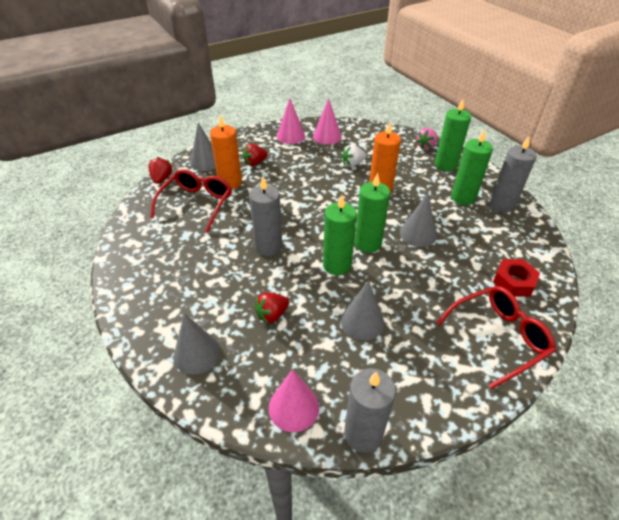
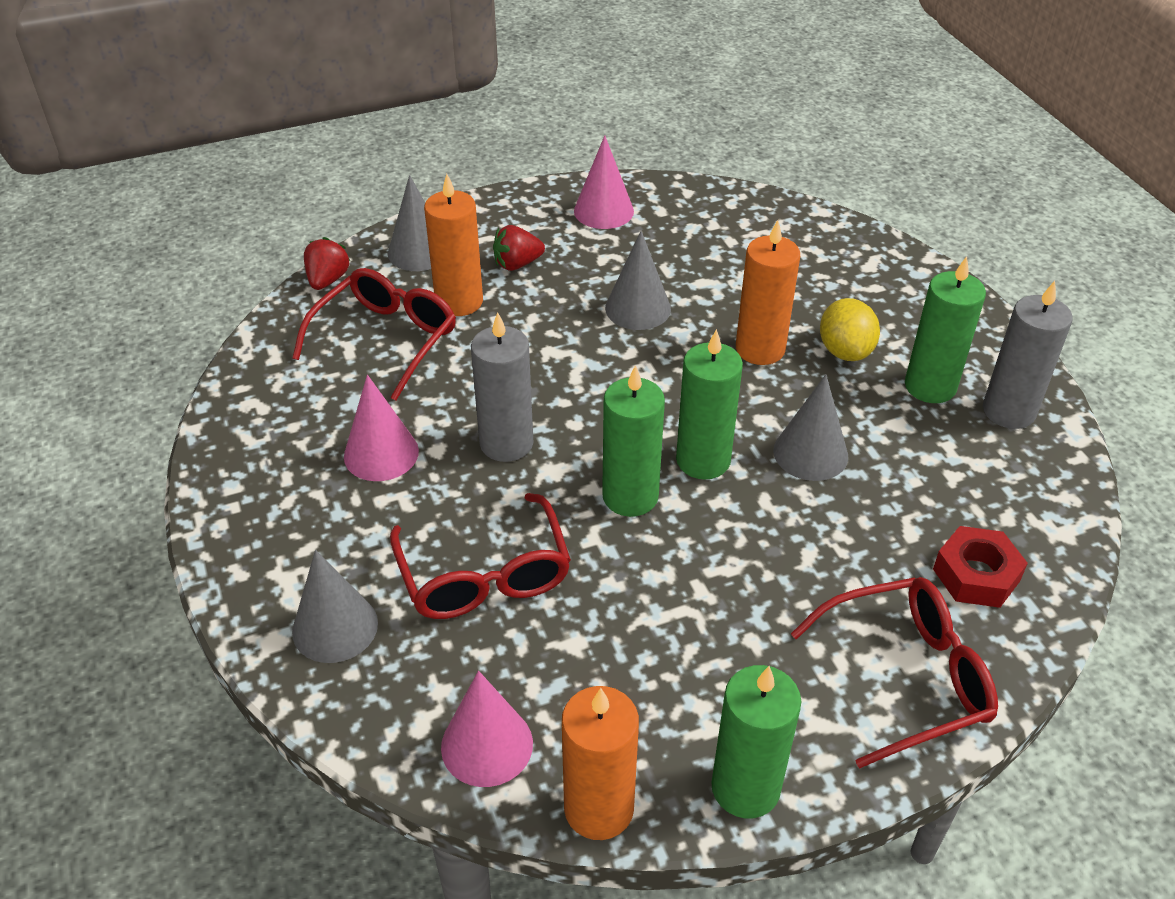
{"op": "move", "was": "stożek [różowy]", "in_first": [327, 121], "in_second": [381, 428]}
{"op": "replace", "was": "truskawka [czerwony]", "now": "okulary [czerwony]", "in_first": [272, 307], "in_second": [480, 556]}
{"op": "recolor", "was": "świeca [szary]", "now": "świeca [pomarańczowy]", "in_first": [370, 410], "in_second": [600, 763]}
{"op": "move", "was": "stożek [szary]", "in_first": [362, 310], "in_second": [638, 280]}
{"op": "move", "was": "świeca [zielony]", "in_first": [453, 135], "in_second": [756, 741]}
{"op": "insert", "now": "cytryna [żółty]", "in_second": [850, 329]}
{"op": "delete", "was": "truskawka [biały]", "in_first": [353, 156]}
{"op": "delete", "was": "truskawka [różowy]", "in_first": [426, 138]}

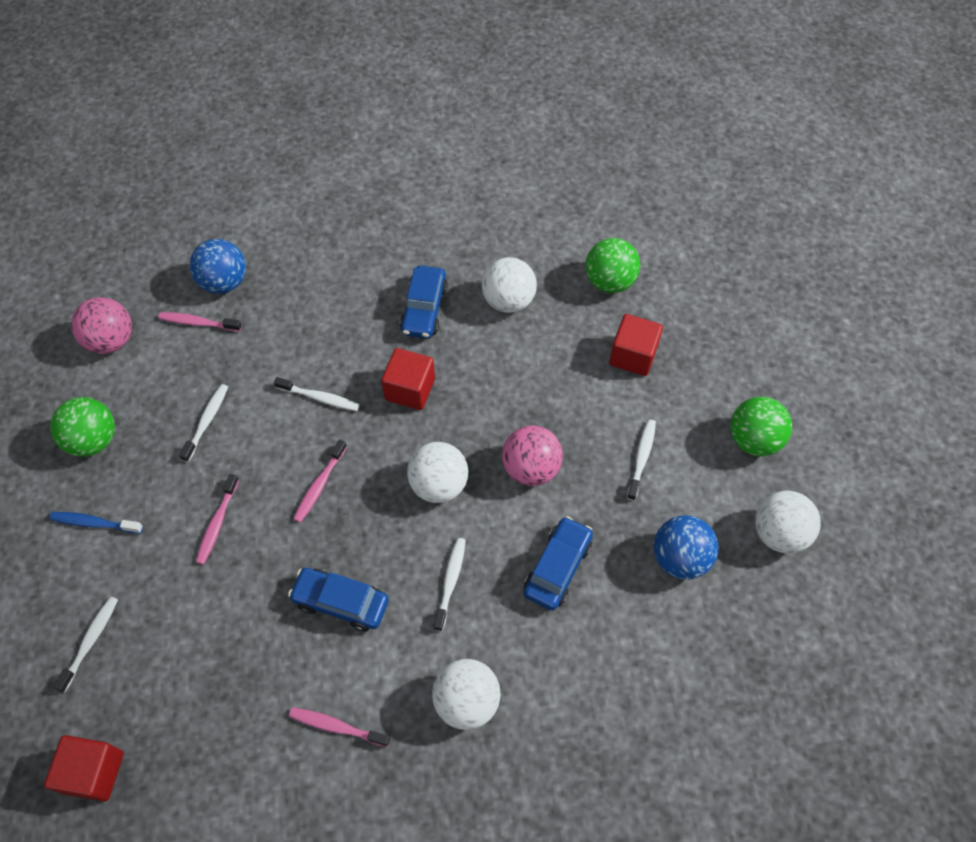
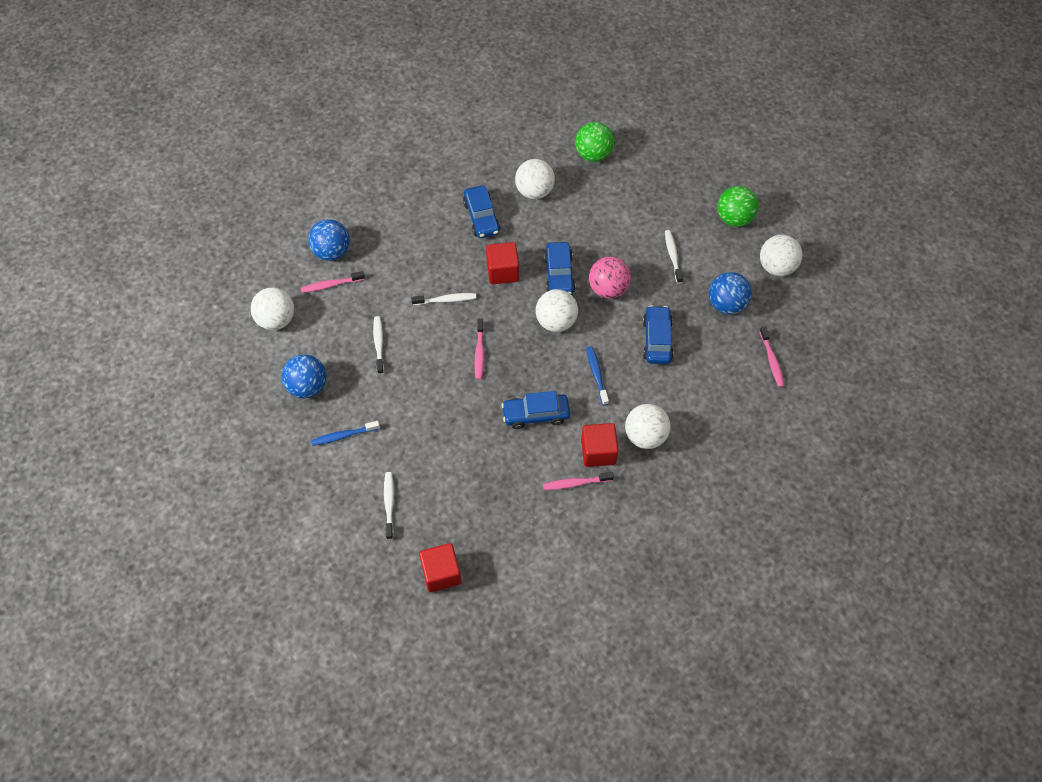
{"op": "recolor", "was": "piłka [różowy]", "now": "piłka [biały]", "in_first": [101, 325], "in_second": [272, 309]}
{"op": "recolor", "was": "piłka [zielony]", "now": "piłka [niebieski]", "in_first": [82, 427], "in_second": [304, 376]}
{"op": "insert", "now": "samochód [niebieski]", "in_second": [559, 268]}
{"op": "move", "was": "sześcian [czerwony]", "in_first": [636, 345], "in_second": [600, 445]}
{"op": "recolor", "was": "szczoteczka do zębów [biały]", "now": "szczoteczka do zębów [niebieski]", "in_first": [450, 584], "in_second": [598, 375]}
{"op": "move", "was": "szczoteczka do zębów [różowy]", "in_first": [217, 519], "in_second": [772, 356]}

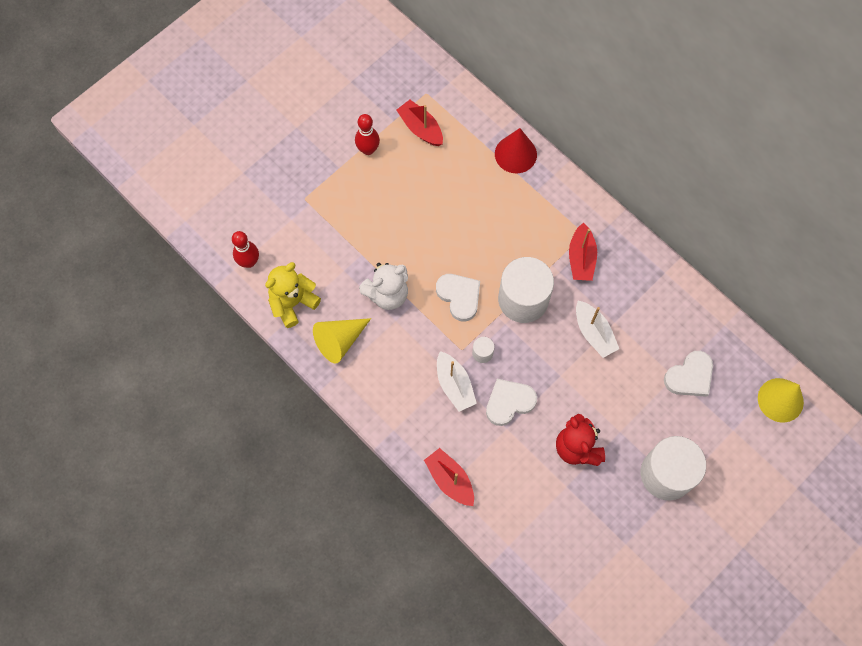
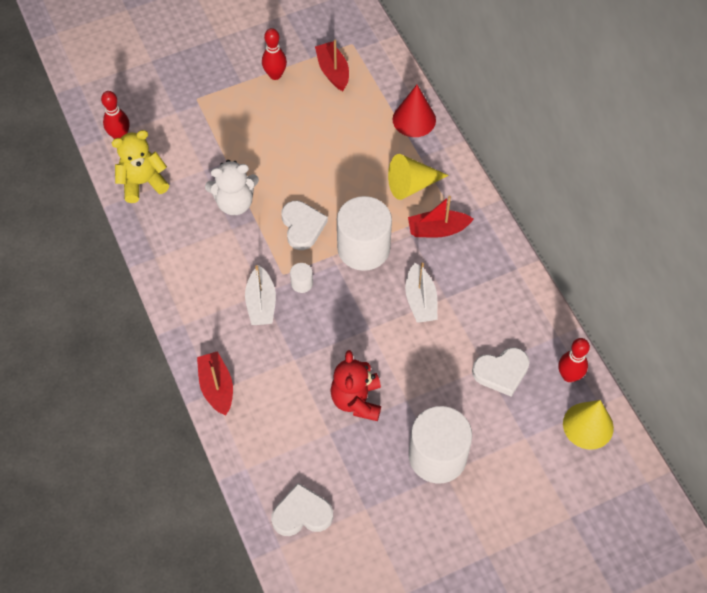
{"op": "move", "was": "serce [biały]", "in_first": [511, 402], "in_second": [302, 509]}
{"op": "move", "was": "stożek [żółty]", "in_first": [342, 341], "in_second": [418, 177]}
{"op": "rotate", "was": "łódka [czerwony]", "in_first": [583, 252], "in_second": [441, 216], "clockwise": 60}
{"op": "insert", "now": "kręgiel [czerwony]", "in_second": [574, 360]}

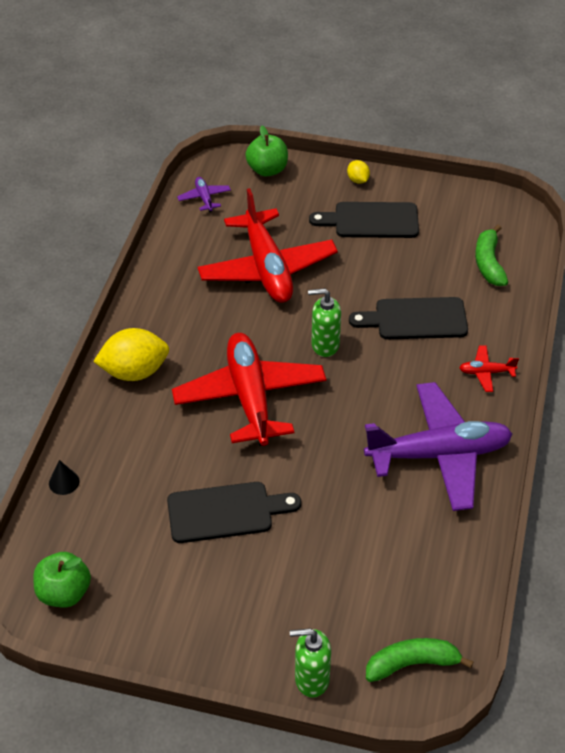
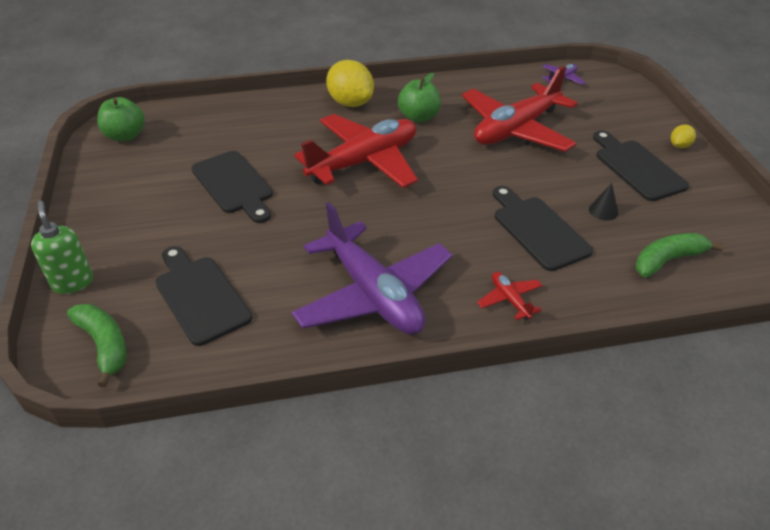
{"op": "insert", "now": "deska do krojenia [czarny]", "in_second": [203, 296]}
{"op": "move", "was": "jabłko [zielony]", "in_first": [267, 151], "in_second": [419, 97]}
{"op": "move", "was": "stożek [czarny]", "in_first": [64, 477], "in_second": [604, 202]}
{"op": "delete", "was": "dozownik mydła [zielony]", "in_first": [324, 322]}

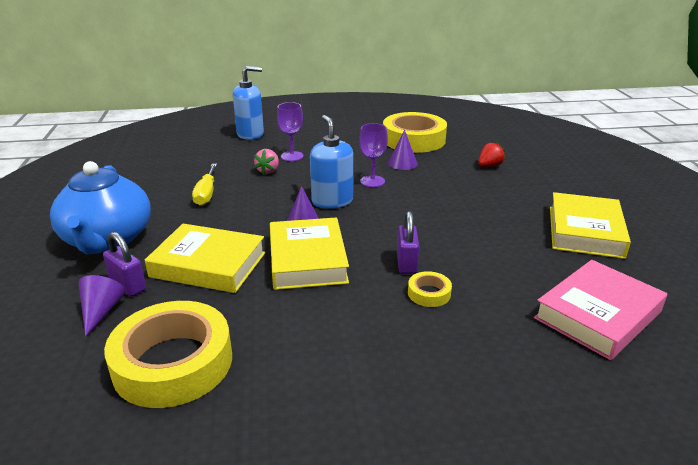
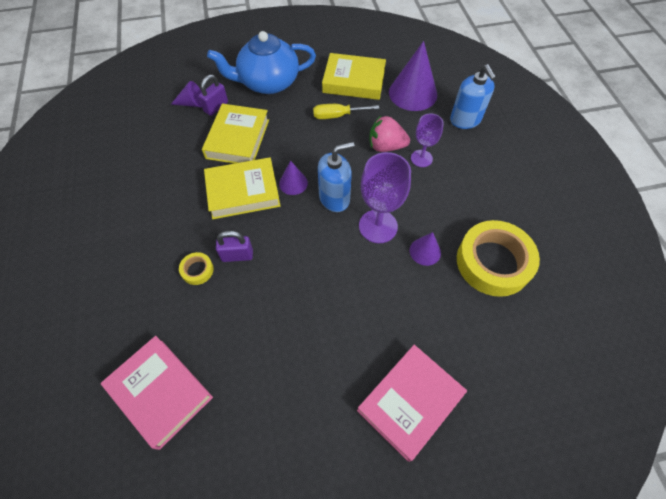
{"op": "move", "was": "książka [żółty]", "in_first": [590, 225], "in_second": [354, 76]}
{"op": "insert", "now": "książka [różowy]", "in_second": [412, 403]}
{"op": "resize", "was": "kielich [fioletowy]", "in_first": [373, 155], "in_second": [385, 197], "ratio": 1.62}
{"op": "resize", "was": "truskawka [różowy]", "in_first": [266, 161], "in_second": [390, 133], "ratio": 1.54}
{"op": "insert", "now": "stożek [fioletowy]", "in_second": [413, 76]}
{"op": "delete", "was": "taśma klejąca [żółty]", "in_first": [168, 354]}
{"op": "delete", "was": "truskawka [czerwony]", "in_first": [491, 154]}

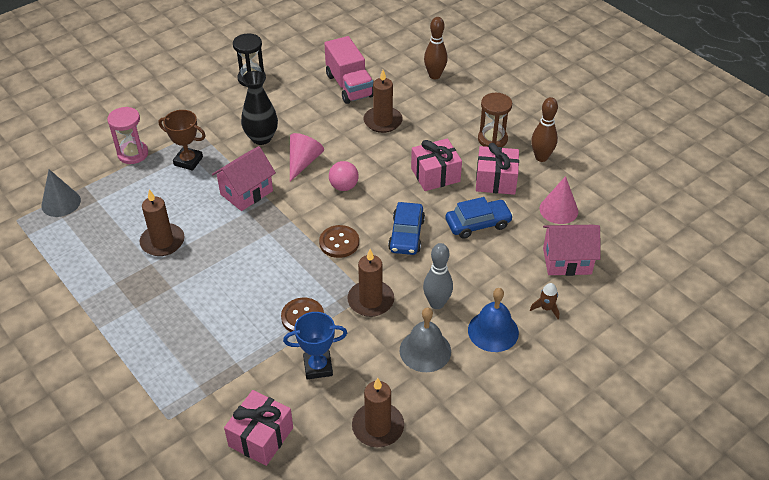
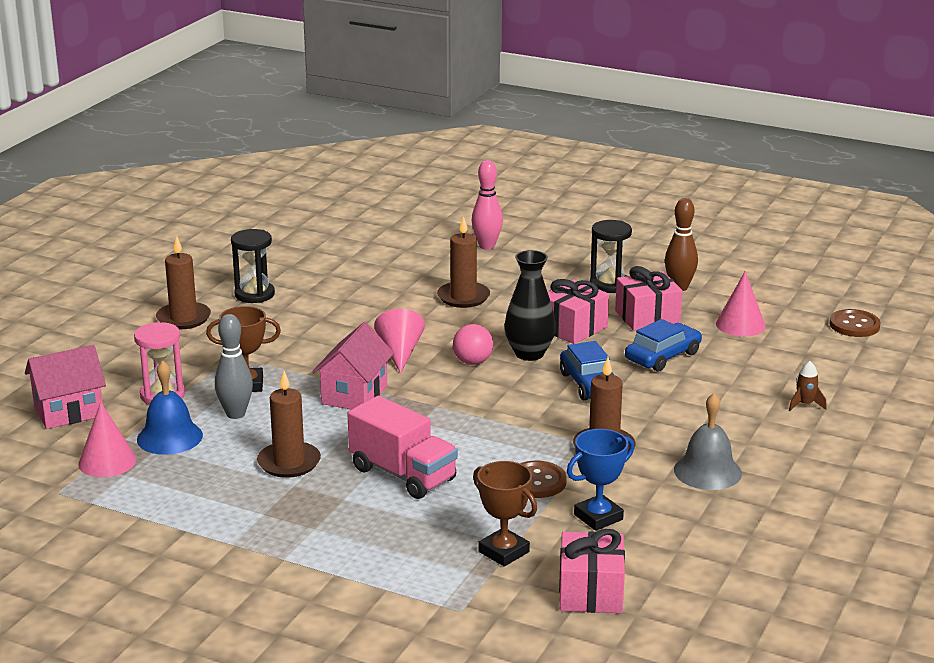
{"op": "move", "was": "domek [różowy]", "in_first": [572, 250], "in_second": [65, 387]}
{"op": "recolor", "was": "stożek [szary]", "now": "stożek [różowy]", "in_first": [61, 193], "in_second": [107, 439]}
{"op": "move", "was": "dzwonek [niebieski]", "in_first": [493, 320], "in_second": [170, 408]}
{"op": "move", "was": "świeca [brązowy]", "in_first": [378, 412], "in_second": [183, 282]}
{"op": "move", "was": "kręgiel [szary]", "in_first": [438, 276], "in_second": [234, 366]}
{"op": "move", "was": "ciężarówka [różowy]", "in_first": [348, 70], "in_second": [402, 447]}
{"op": "recolor", "was": "kręgiel [brązowy]", "now": "kręgiel [różowy]", "in_first": [436, 48], "in_second": [487, 205]}
{"op": "insert", "now": "puchar [brązowy]", "in_second": [505, 513]}
{"op": "move", "was": "wazon [czarny]", "in_first": [259, 108], "in_second": [530, 305]}
{"op": "recolor", "was": "klepsydra [brązowy]", "now": "klepsydra [czarny]", "in_first": [495, 120], "in_second": [611, 256]}
{"op": "move", "was": "guzik [brązowy]", "in_first": [339, 241], "in_second": [855, 323]}

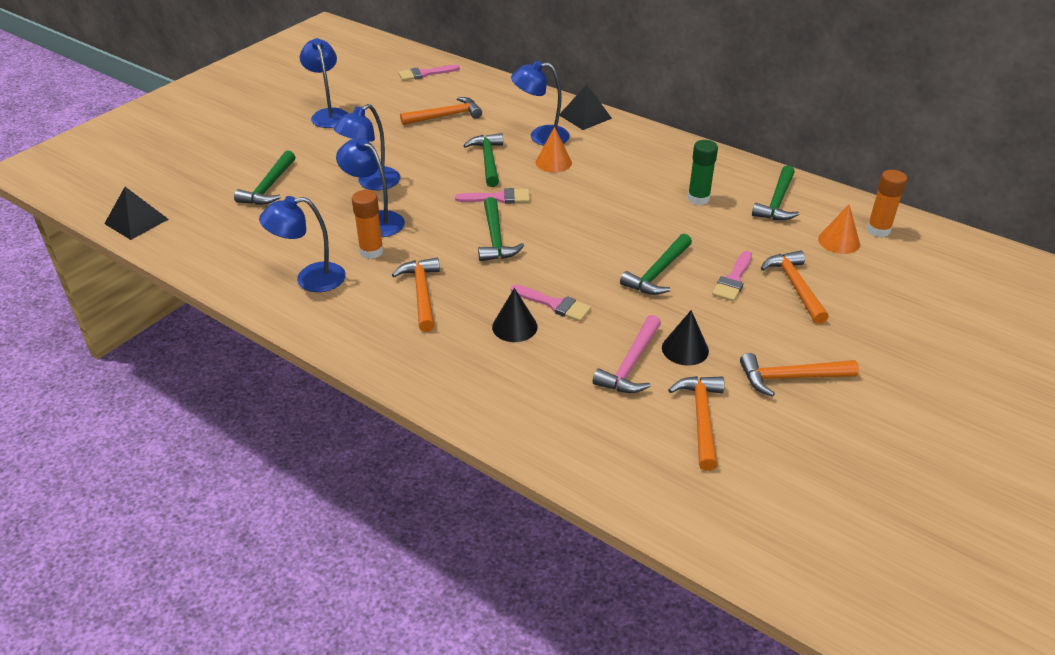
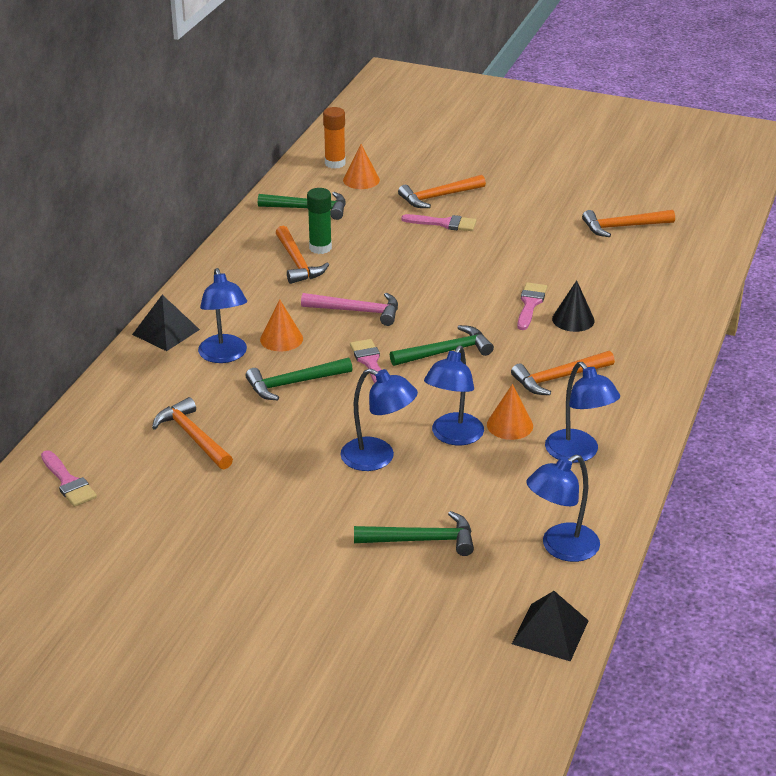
{"op": "move", "was": "młotek [pomarańczowy]", "in_first": [799, 375], "in_second": [302, 255]}
{"op": "move", "was": "młotek [różowy]", "in_first": [627, 354], "in_second": [349, 309]}
{"op": "replace", "was": "klej w sztyfcie [pomarańczowy]", "now": "stożek [pomarańczowy]", "in_first": [368, 224], "in_second": [510, 412]}
{"op": "move", "was": "lampka [niebieski]", "in_first": [324, 83], "in_second": [563, 508]}
{"op": "delete", "was": "młotek [zielony]", "in_first": [656, 264]}
{"op": "delete", "was": "stożek [czarny]", "in_first": [685, 337]}

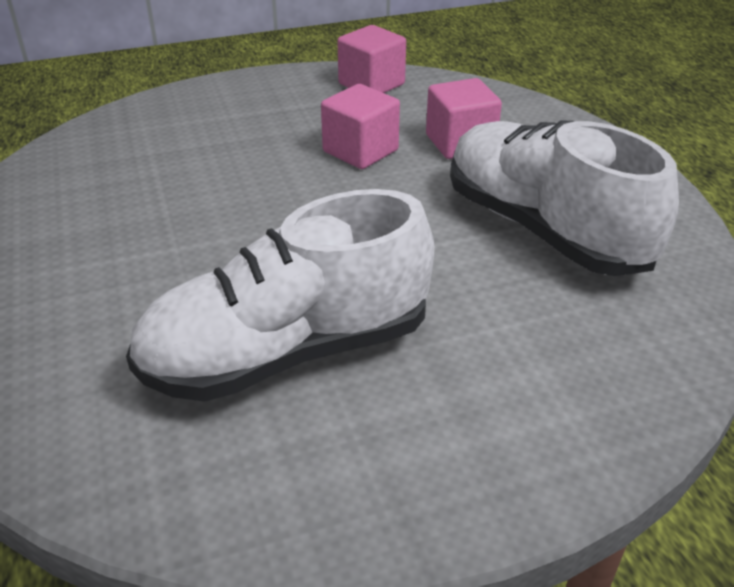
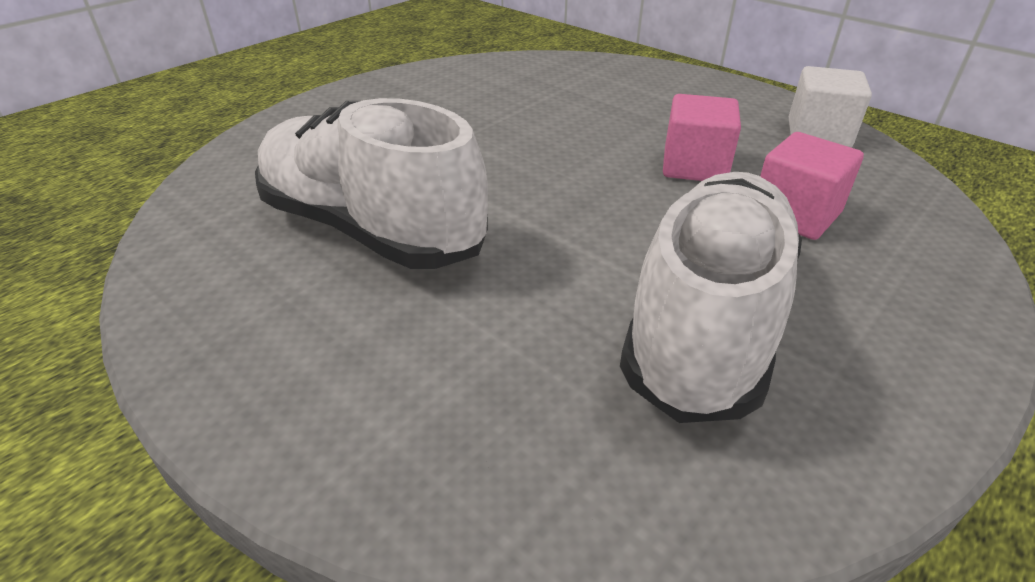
{"op": "recolor", "was": "sześcian [różowy]", "now": "sześcian [biały]", "in_first": [371, 59], "in_second": [830, 106]}

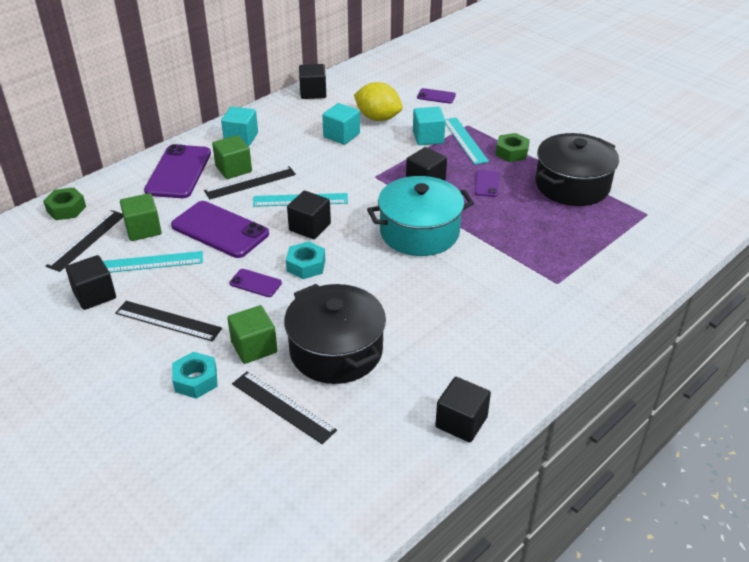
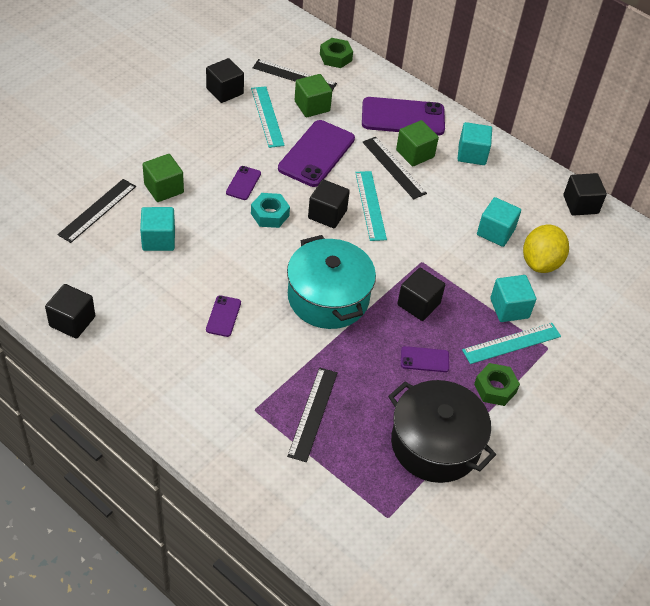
{"op": "replace", "was": "garnek [czarny]", "now": "sześcian [turkusowy]", "in_first": [335, 334], "in_second": [157, 229]}
{"op": "move", "was": "telefon [fioletowy]", "in_first": [436, 96], "in_second": [223, 316]}
{"op": "move", "was": "linijka [czarny]", "in_first": [168, 321], "in_second": [312, 414]}
{"op": "delete", "was": "nakrętka [turkusowy]", "in_first": [195, 375]}

